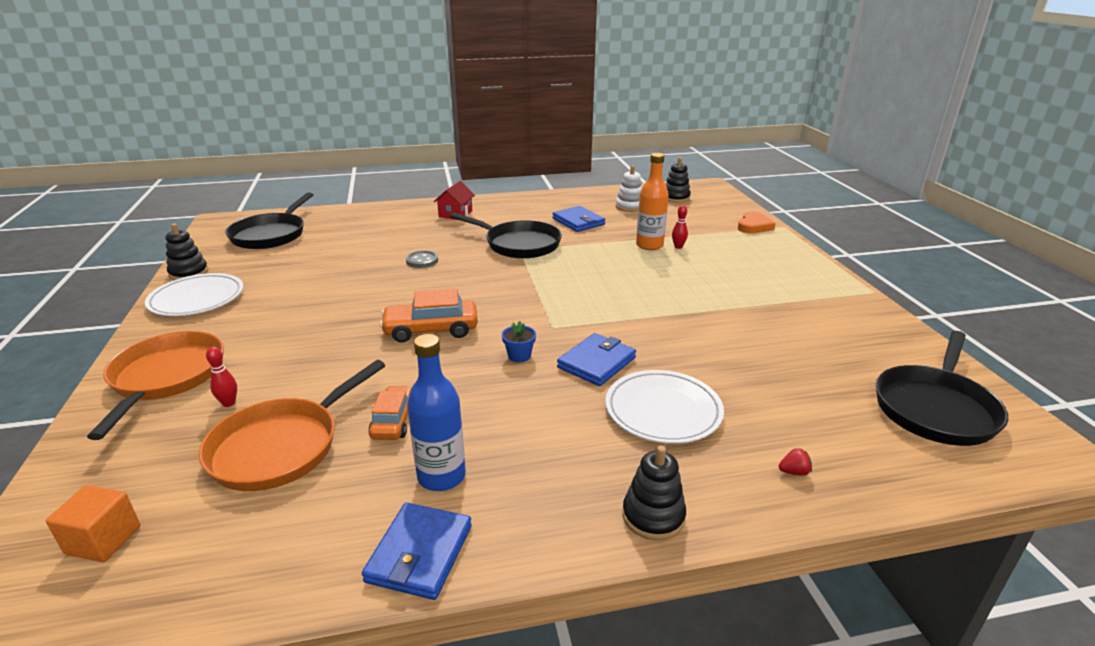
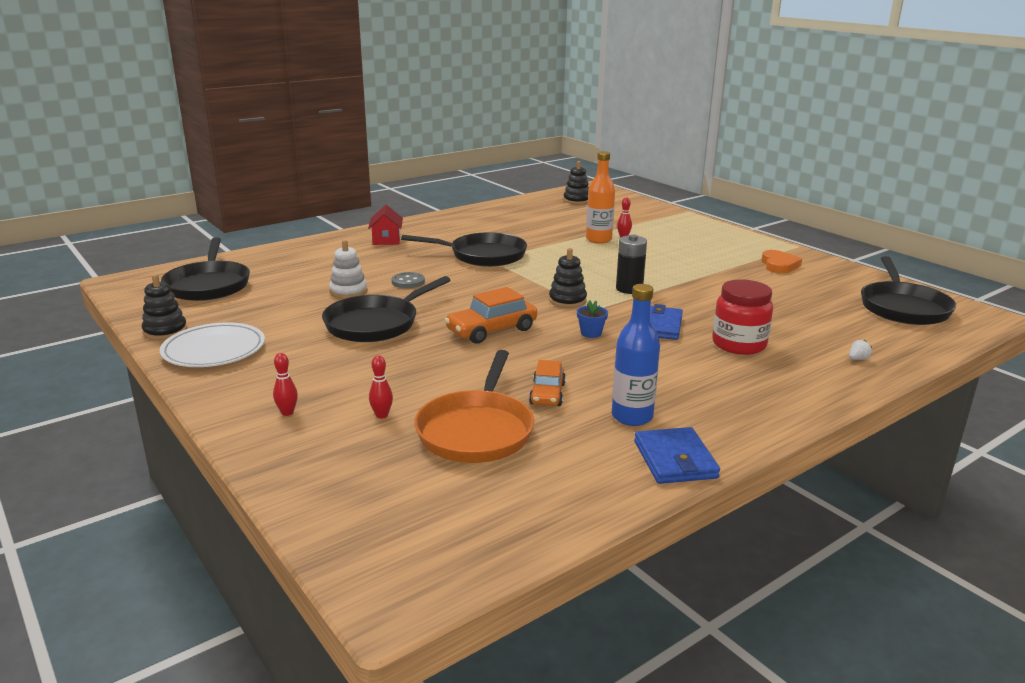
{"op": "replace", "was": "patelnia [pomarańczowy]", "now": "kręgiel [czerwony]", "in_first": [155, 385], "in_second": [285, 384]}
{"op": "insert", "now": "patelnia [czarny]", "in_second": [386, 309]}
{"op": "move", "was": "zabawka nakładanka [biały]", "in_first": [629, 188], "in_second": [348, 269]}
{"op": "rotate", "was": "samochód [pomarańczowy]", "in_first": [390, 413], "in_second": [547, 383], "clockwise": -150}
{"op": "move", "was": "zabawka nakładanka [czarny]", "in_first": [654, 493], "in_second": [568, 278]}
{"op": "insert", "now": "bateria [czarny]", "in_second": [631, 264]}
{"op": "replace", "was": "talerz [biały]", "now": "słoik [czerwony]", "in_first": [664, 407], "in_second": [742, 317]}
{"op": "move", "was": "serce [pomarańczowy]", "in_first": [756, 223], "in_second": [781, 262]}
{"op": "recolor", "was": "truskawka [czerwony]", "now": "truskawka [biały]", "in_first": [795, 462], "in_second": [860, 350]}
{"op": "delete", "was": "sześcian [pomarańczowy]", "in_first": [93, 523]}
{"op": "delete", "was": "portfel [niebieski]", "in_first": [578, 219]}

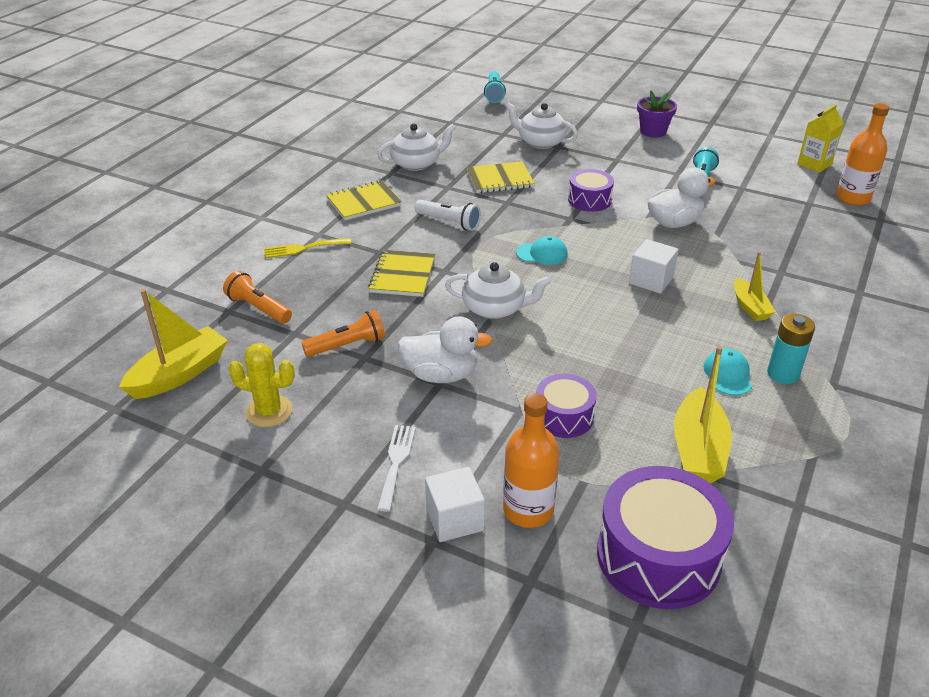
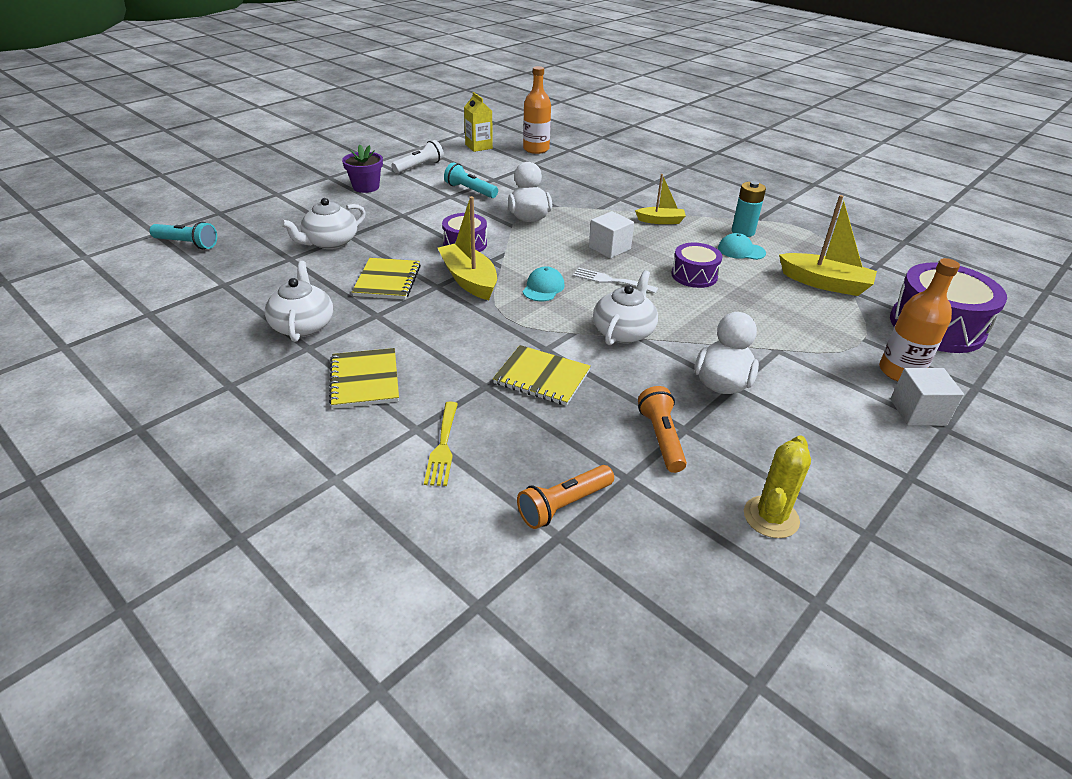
{"op": "move", "was": "latarka [biały]", "in_first": [448, 215], "in_second": [417, 157]}
{"op": "move", "was": "łódka [żółty]", "in_first": [173, 344], "in_second": [467, 248]}
{"op": "move", "was": "widelec [biały]", "in_first": [396, 468], "in_second": [615, 280]}
{"op": "move", "was": "bęben [fioletowy]", "in_first": [566, 406], "in_second": [697, 265]}

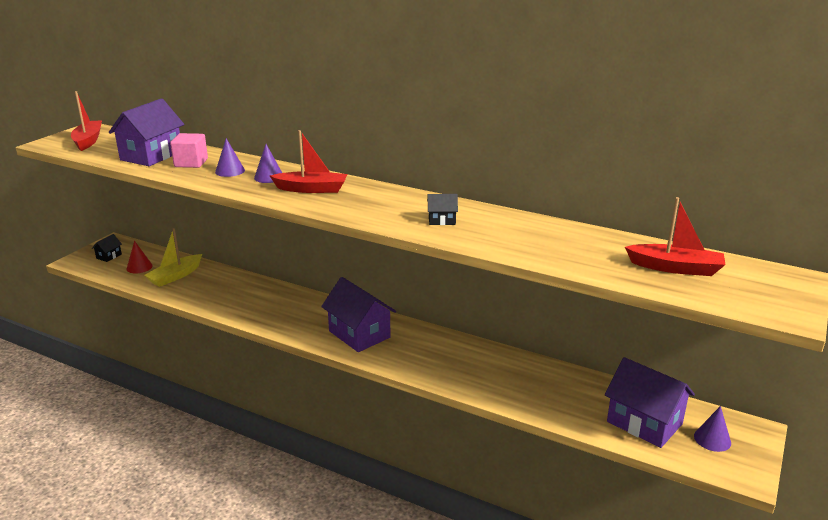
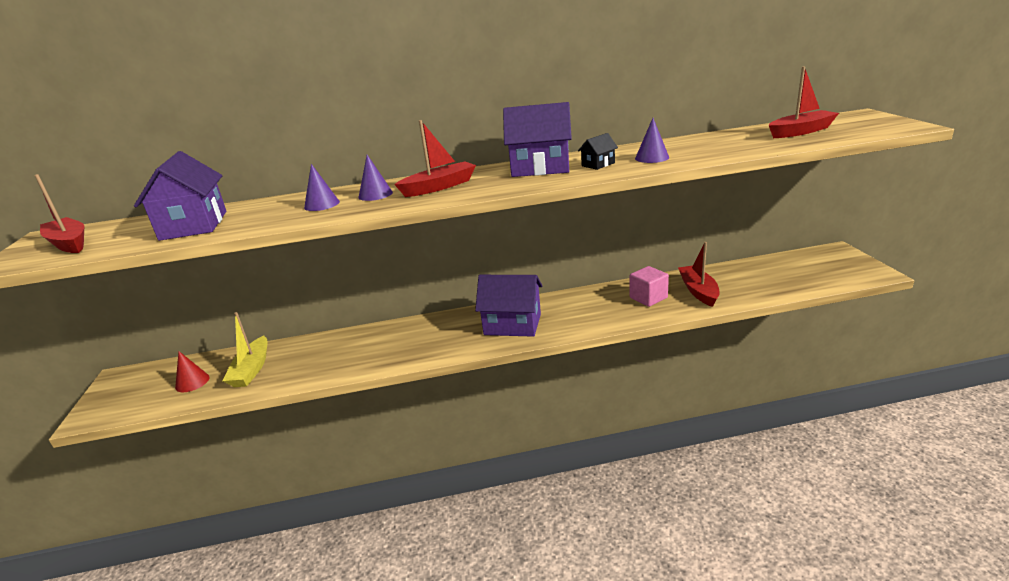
{"op": "move", "was": "domek [fioletowy]", "in_first": [650, 402], "in_second": [537, 139]}
{"op": "move", "was": "sześcian [różowy]", "in_first": [189, 150], "in_second": [649, 286]}
{"op": "move", "was": "stożek [fioletowy]", "in_first": [712, 429], "in_second": [652, 140]}
{"op": "insert", "now": "łódka [czerwony]", "in_second": [699, 274]}
{"op": "delete", "was": "domek [czarny]", "in_first": [107, 248]}

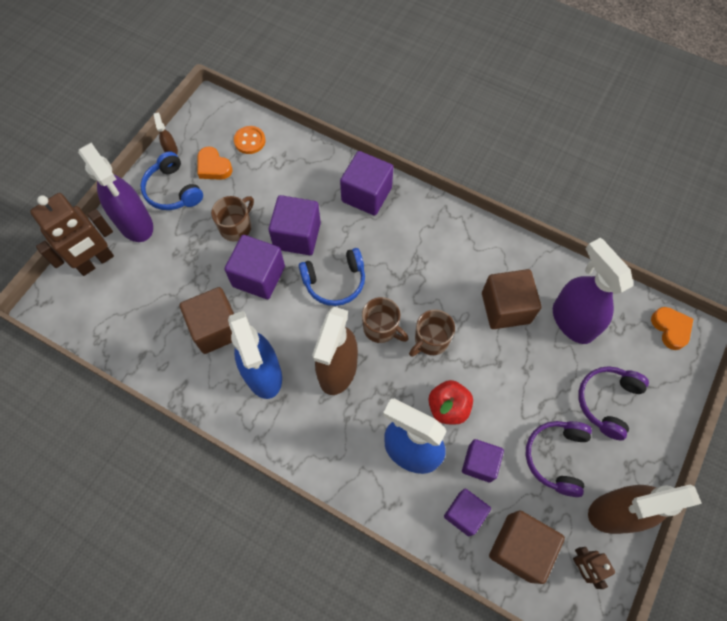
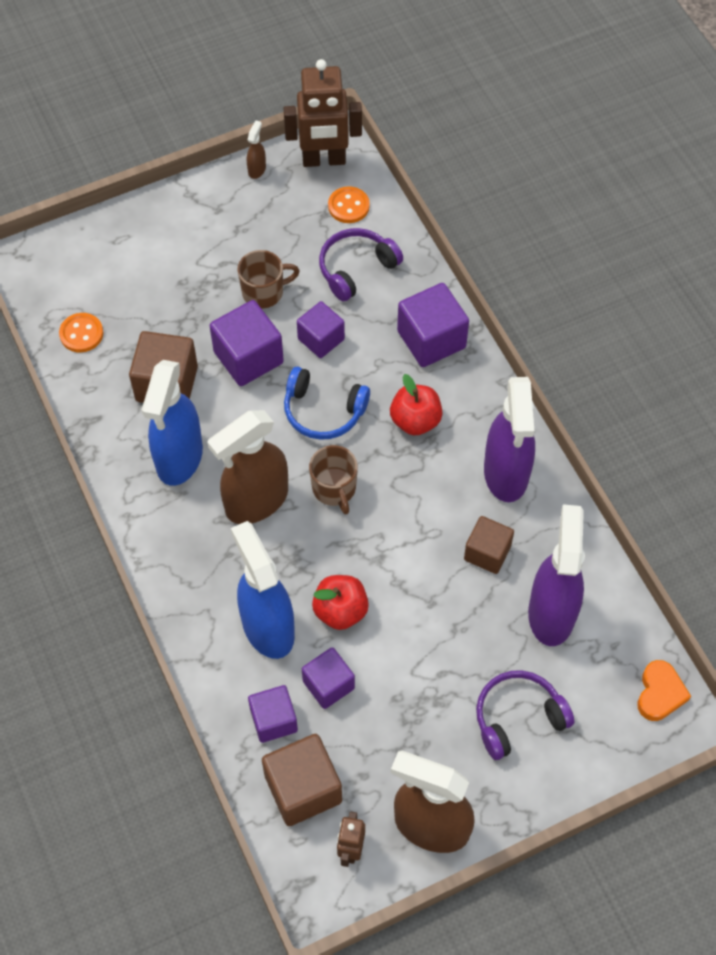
{"op": "insert", "now": "guzik [pomarańczowy]", "in_second": [81, 333]}
{"op": "move", "was": "robot [brązowy]", "in_first": [72, 234], "in_second": [323, 113]}
{"op": "resize", "was": "sześcian [fioletowy]", "in_first": [294, 225], "in_second": [321, 329], "ratio": 0.66}
{"op": "move", "was": "słuchawki [fioletowy]", "in_first": [559, 459], "in_second": [361, 265]}
{"op": "insert", "now": "jabłko [czerwony]", "in_second": [416, 404]}
{"op": "resize", "was": "sześcian [brązowy]", "in_first": [511, 299], "in_second": [489, 545], "ratio": 0.66}
{"op": "move", "was": "spryskiwacz [fioletowy]", "in_first": [115, 192], "in_second": [509, 439]}
{"op": "delete", "was": "słuchawki [niebieski]", "in_first": [171, 180]}
{"op": "delete", "was": "serce [pomarańczowy]", "in_first": [215, 163]}
{"op": "delete", "was": "kubek [brązowy]", "in_first": [432, 333]}

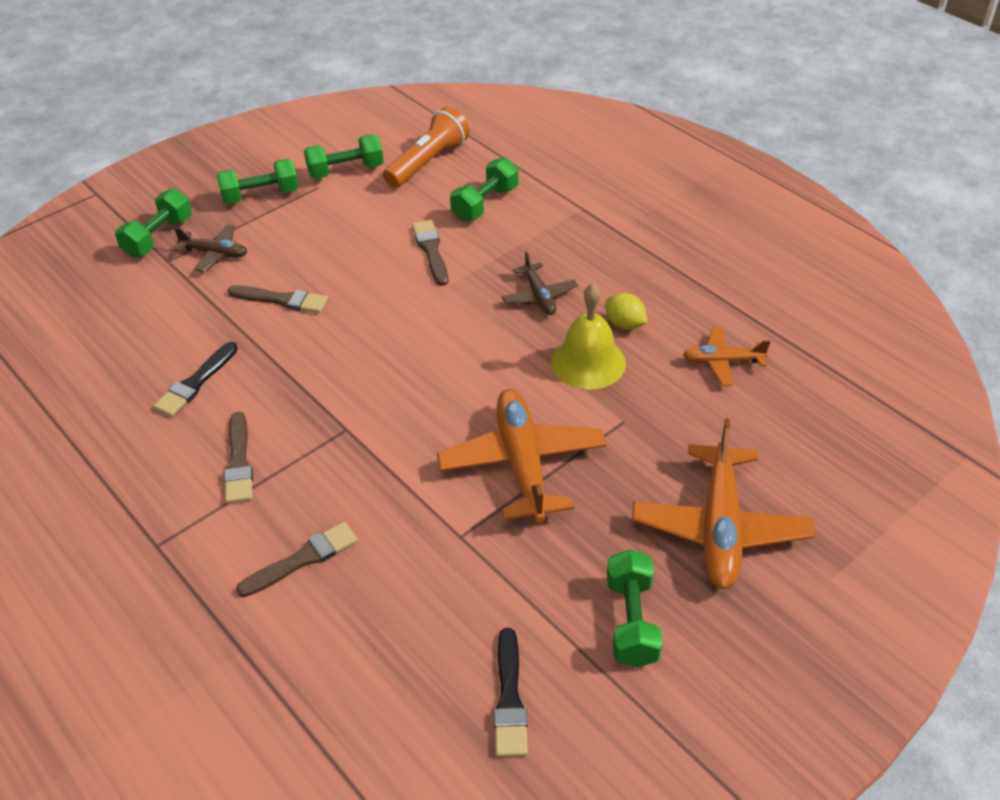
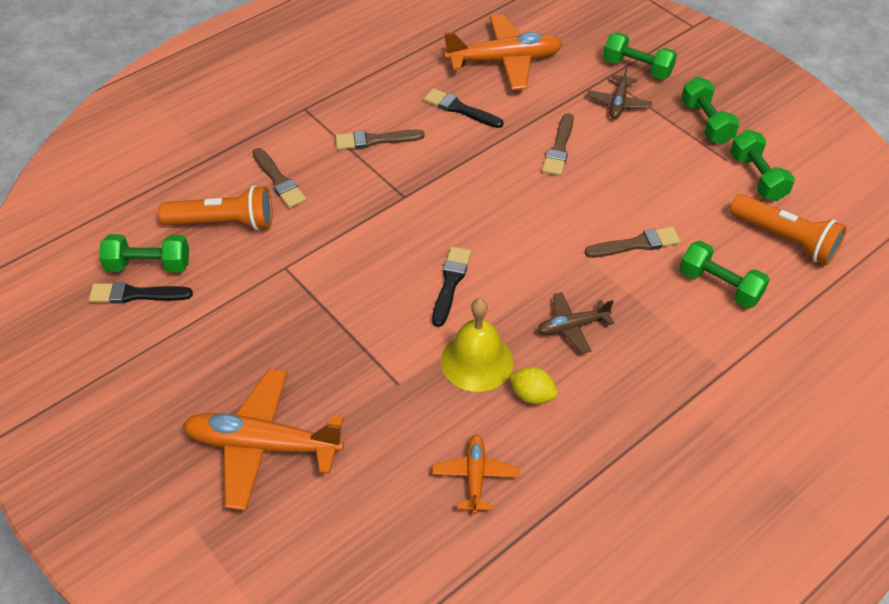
{"op": "move", "was": "hantel [zielony]", "in_first": [634, 608], "in_second": [144, 253]}
{"op": "insert", "now": "latarka [pomarańczowy]", "in_second": [215, 207]}
{"op": "insert", "now": "pędzel [czarny]", "in_second": [451, 287]}
{"op": "move", "was": "samolot [pomarańczowy]", "in_first": [522, 456], "in_second": [503, 52]}
{"op": "rotate", "was": "cytryna [żółty]", "in_first": [626, 311], "in_second": [533, 385], "clockwise": 75}

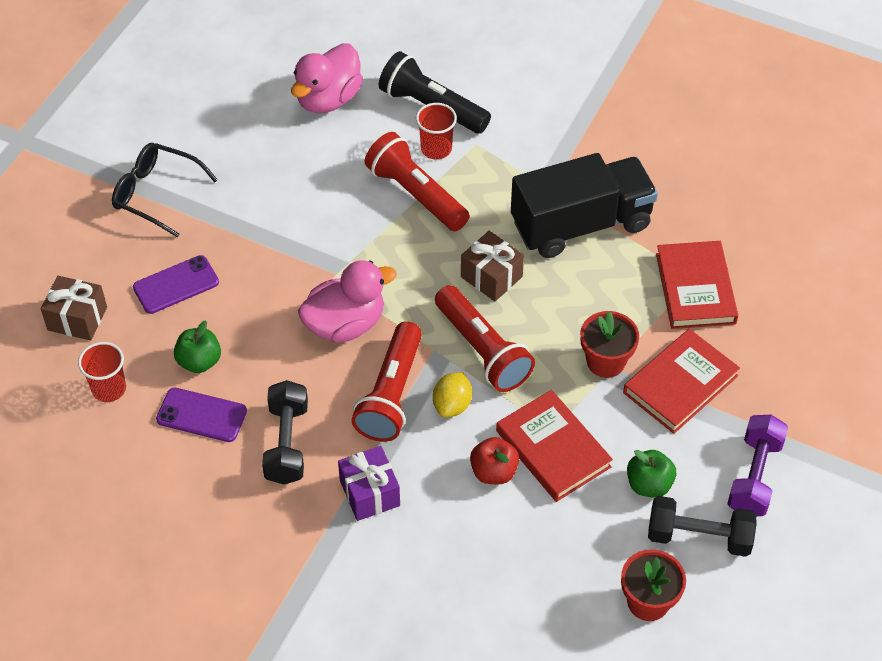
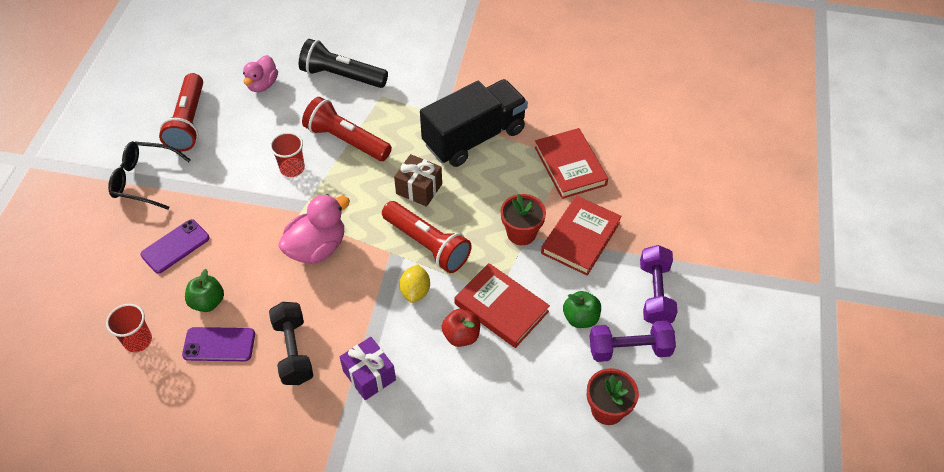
{"op": "move", "was": "latarka [czerwony]", "in_first": [386, 381], "in_second": [181, 112]}
{"op": "resize", "was": "kaczka [różowy]", "in_first": [327, 78], "in_second": [260, 73], "ratio": 0.66}
{"op": "move", "was": "szklanka [czerwony]", "in_first": [436, 131], "in_second": [287, 154]}
{"op": "recolor", "was": "hantel [czarny]", "now": "hantel [fioletowy]", "in_first": [702, 526], "in_second": [633, 341]}
{"op": "delete", "was": "prezent [brązowy]", "in_first": [74, 308]}

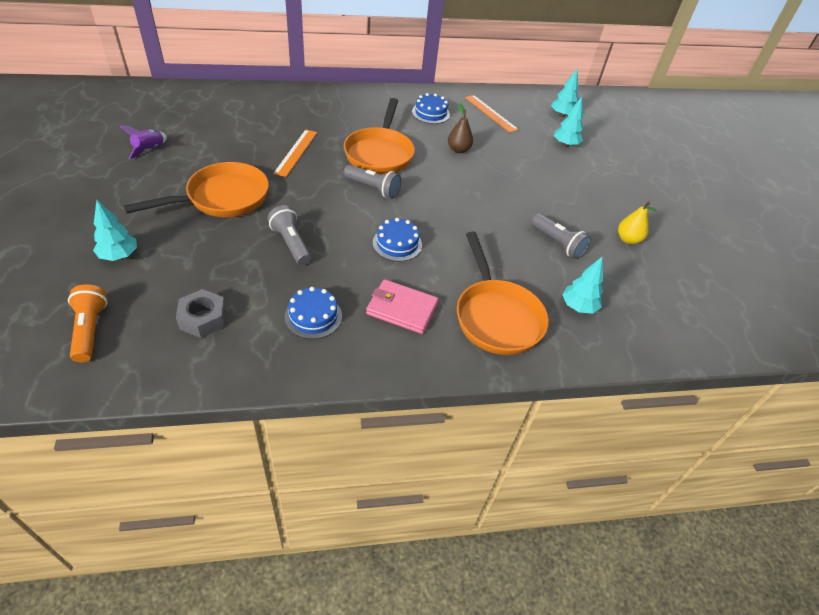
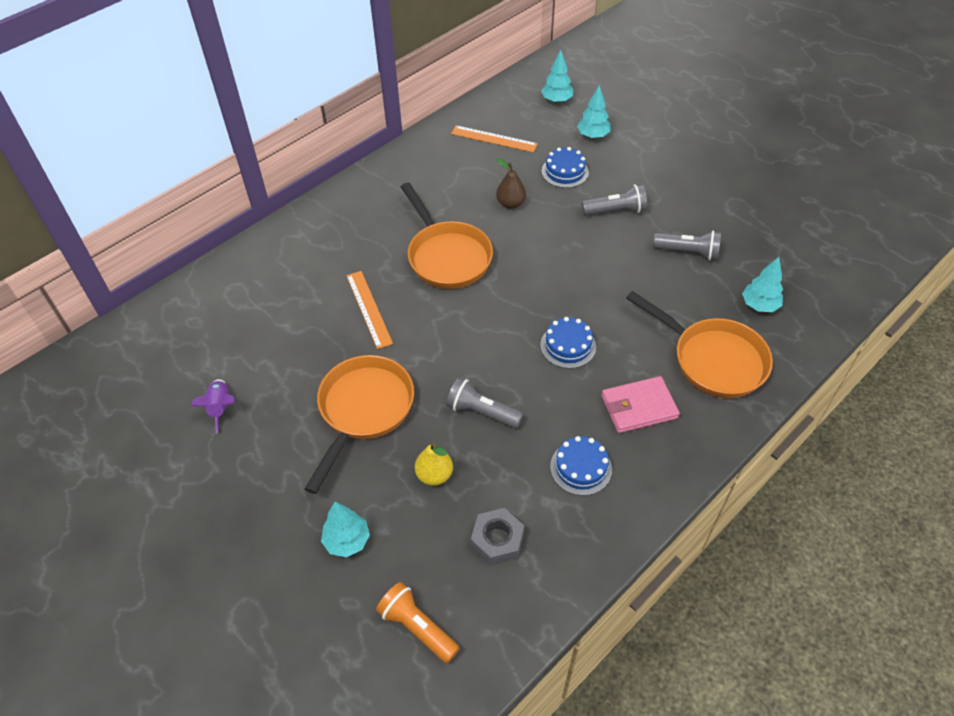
{"op": "move", "was": "gruszka [żółty]", "in_first": [637, 222], "in_second": [434, 464]}
{"op": "move", "was": "tort [niebieski]", "in_first": [431, 108], "in_second": [565, 167]}
{"op": "move", "was": "latarka [szary]", "in_first": [372, 181], "in_second": [614, 199]}

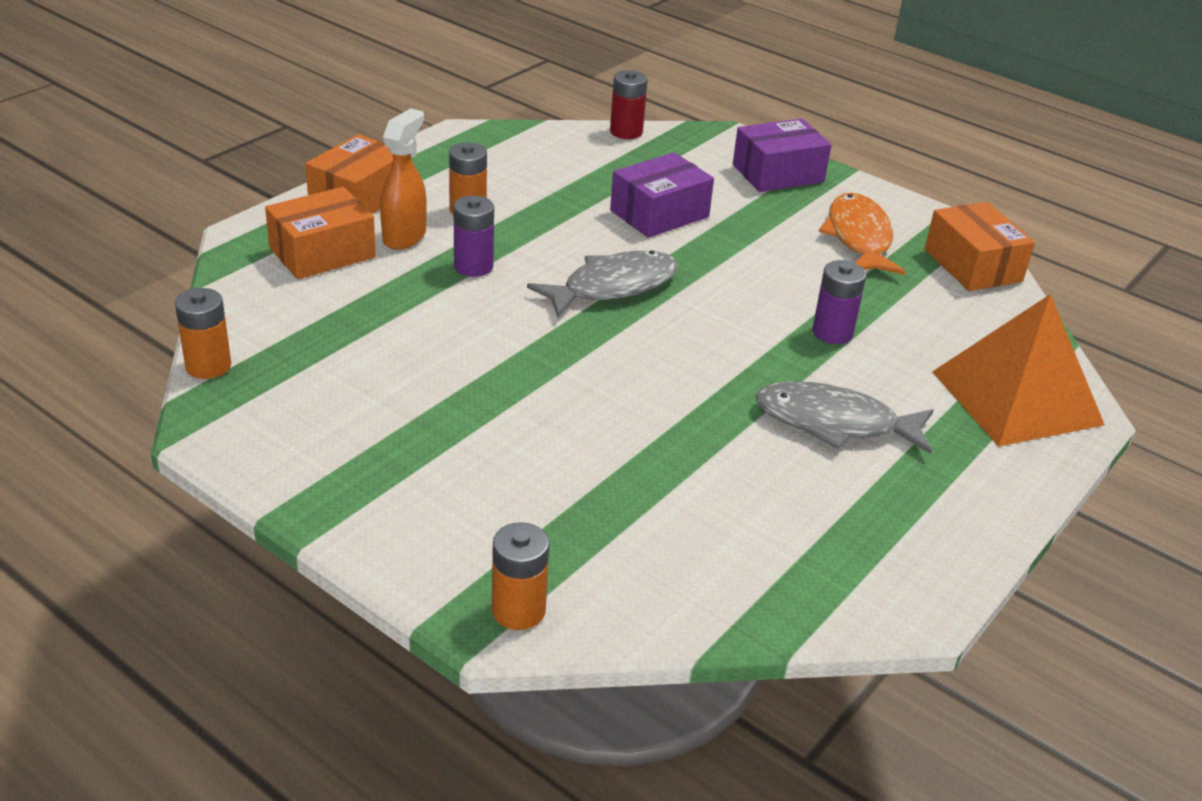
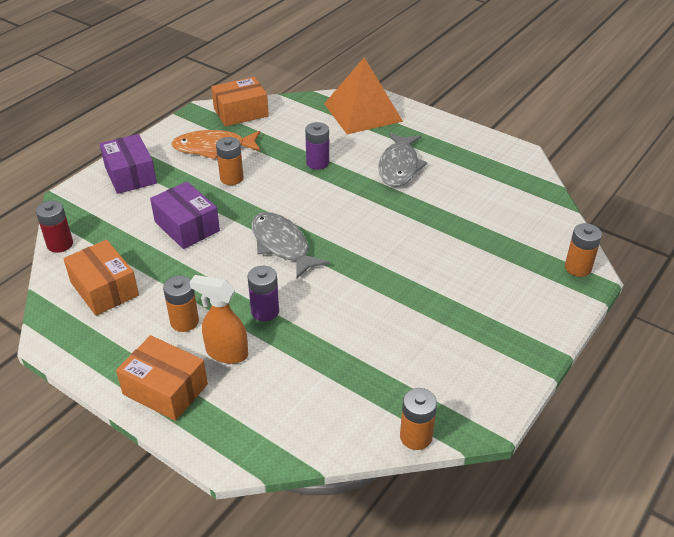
{"op": "move", "was": "pudełko [pomarańczowy]", "in_first": [320, 233], "in_second": [101, 278]}
{"op": "insert", "now": "bateria [pomarańczowy]", "in_second": [230, 161]}

